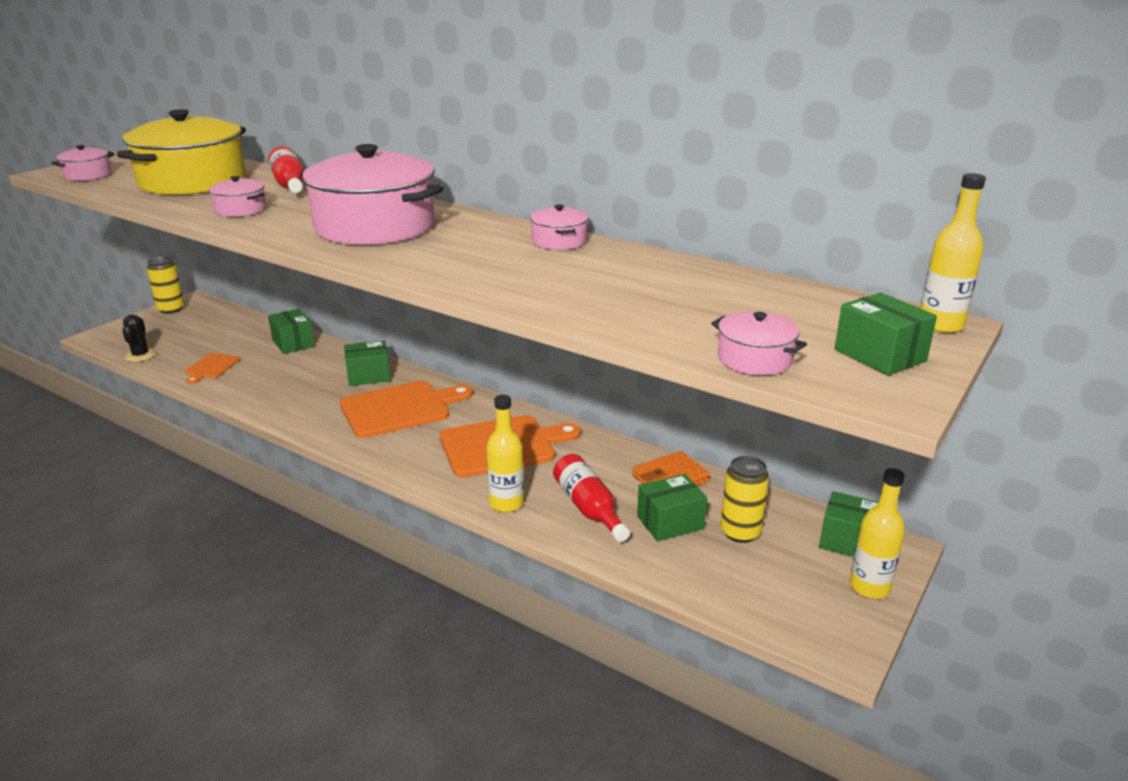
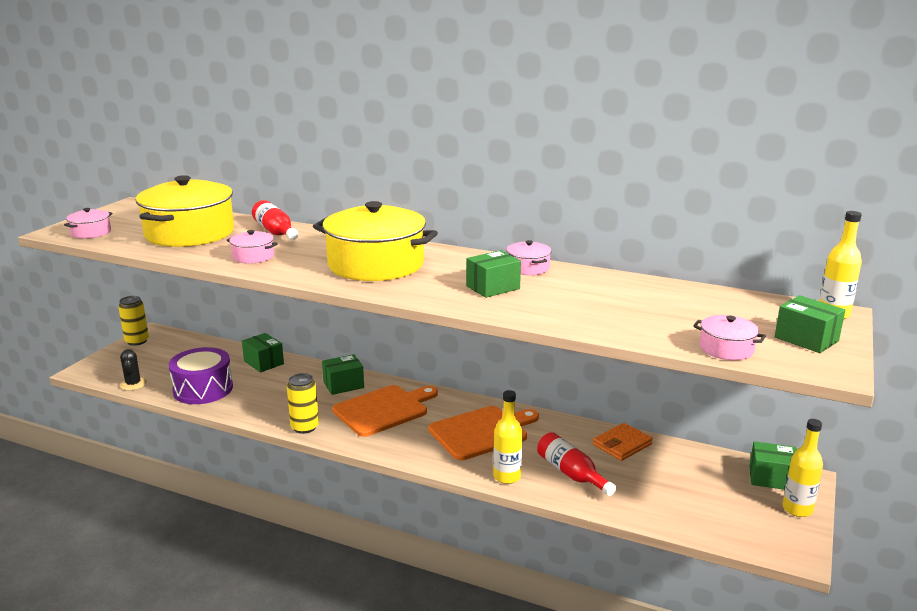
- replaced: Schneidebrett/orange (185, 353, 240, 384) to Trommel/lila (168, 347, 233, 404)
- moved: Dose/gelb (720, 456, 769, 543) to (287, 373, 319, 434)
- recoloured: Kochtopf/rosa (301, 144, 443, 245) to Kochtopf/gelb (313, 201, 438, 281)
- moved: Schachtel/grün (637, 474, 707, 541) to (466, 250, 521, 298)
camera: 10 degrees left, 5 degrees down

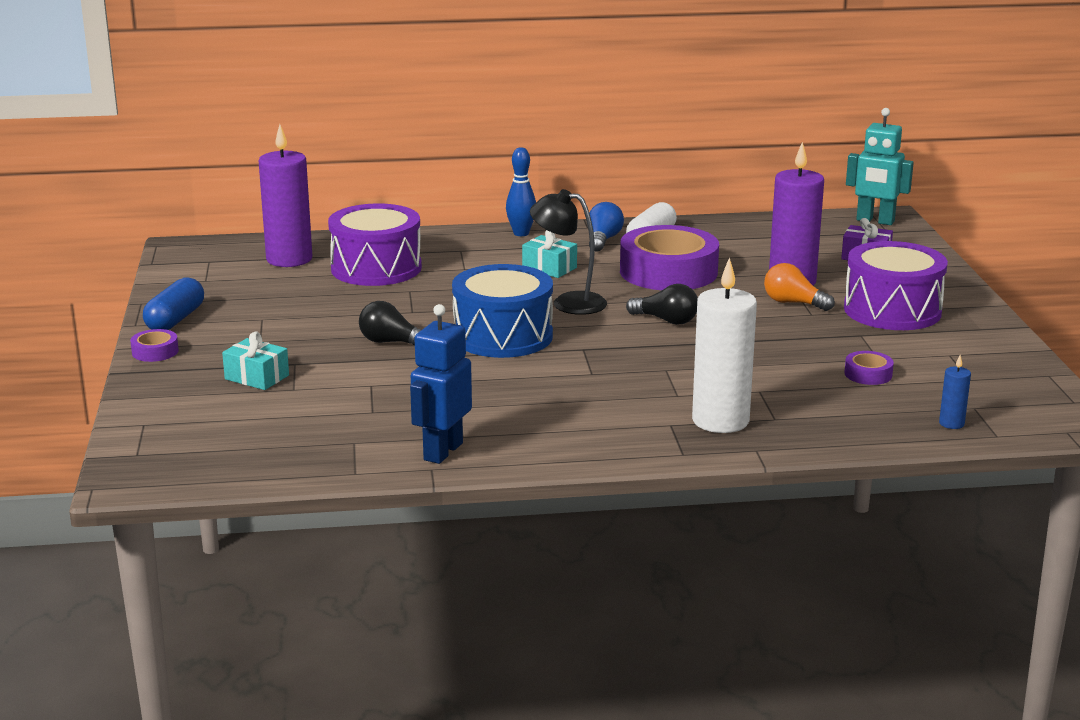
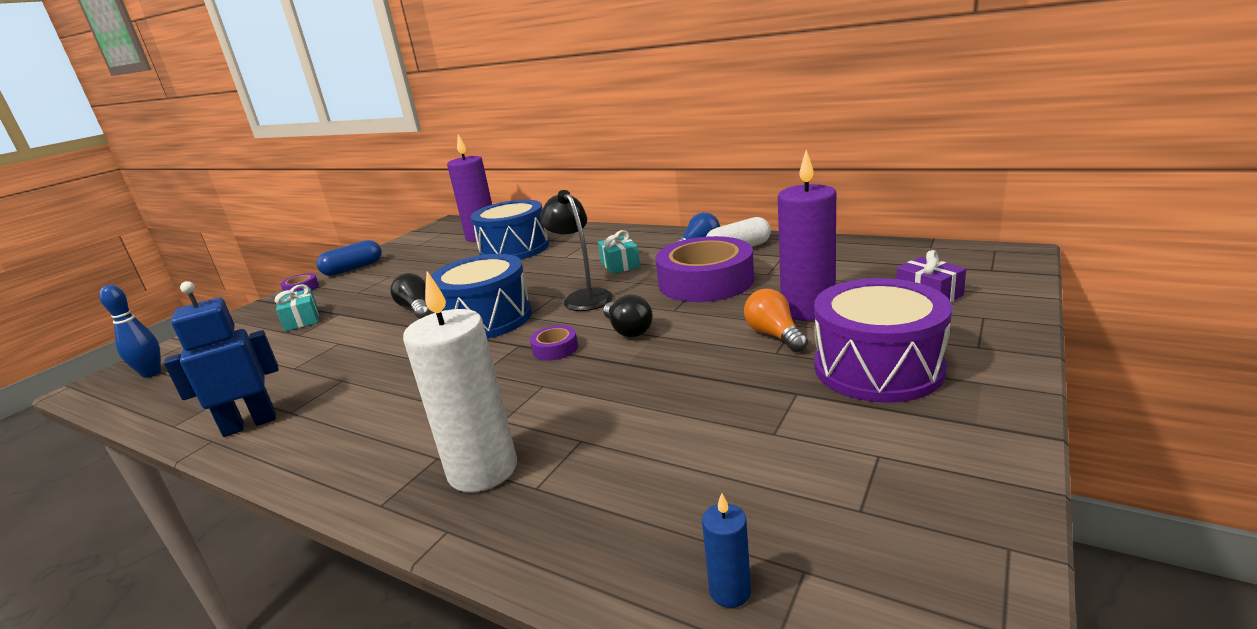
- moved: Bowlingkegel/blau (506, 147, 536, 236) to (99, 285, 161, 378)
- recoloured: Trommel/lila (328, 203, 422, 286) to Trommel/blau (471, 200, 549, 260)
- moved: Klebeband/lila (844, 351, 894, 385) to (530, 325, 578, 361)
- removed: Roboter/türkis (846, 108, 914, 225)
camera: 40 degrees right, 0 degrees up

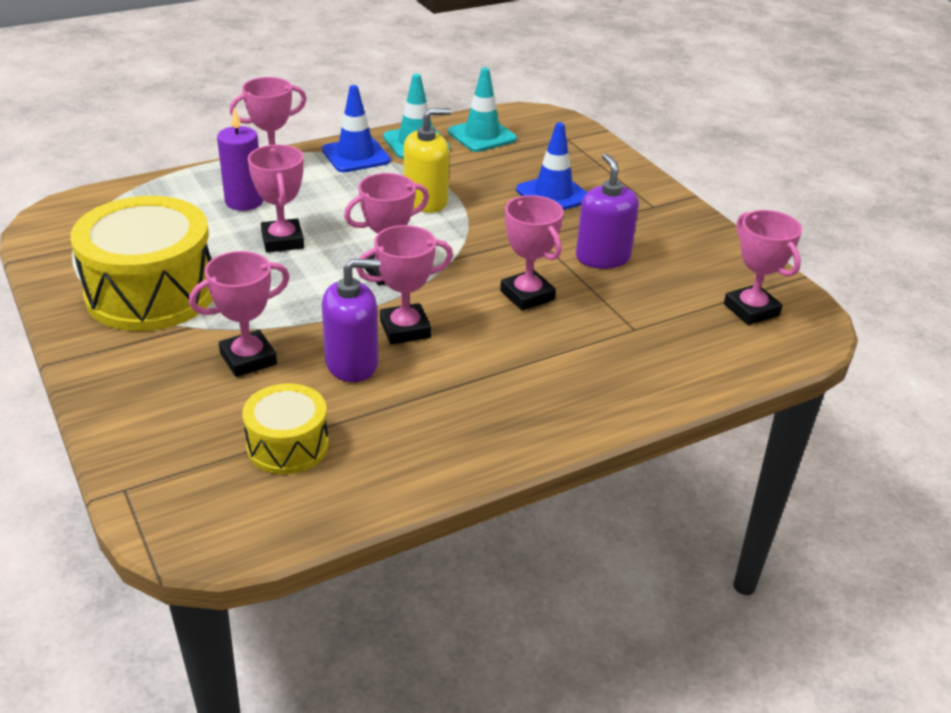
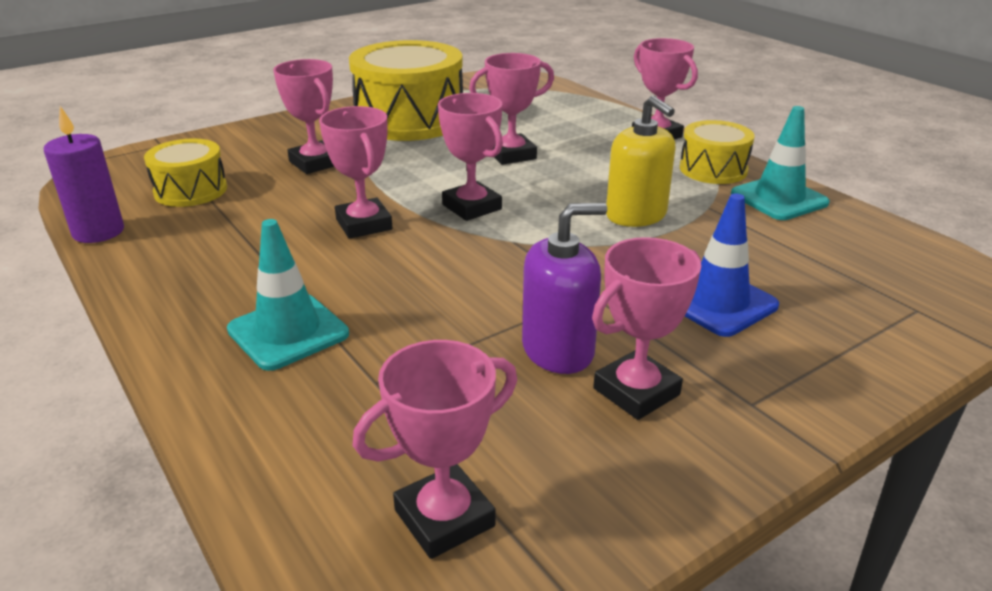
- moved: Kerze/lila (217, 108, 263, 211) to (44, 106, 124, 243)
- moved: Leitkegel/türkis (448, 67, 517, 152) to (227, 219, 349, 371)
- moved: Pokal/rosa (500, 195, 564, 311) to (592, 237, 701, 420)
- replaced: Leitkegel/blau (322, 85, 391, 172) to Trommel/gelb (680, 120, 755, 184)
- removed: Seifenspender/lila (322, 259, 380, 382)
camera: 85 degrees right, 5 degrees down

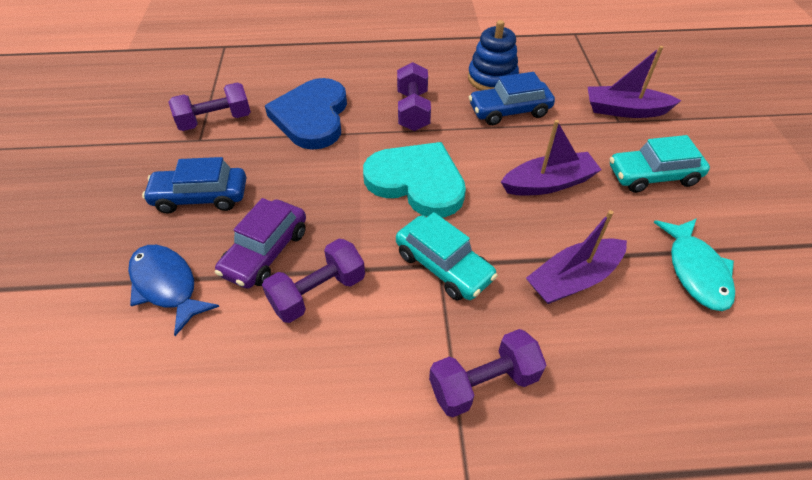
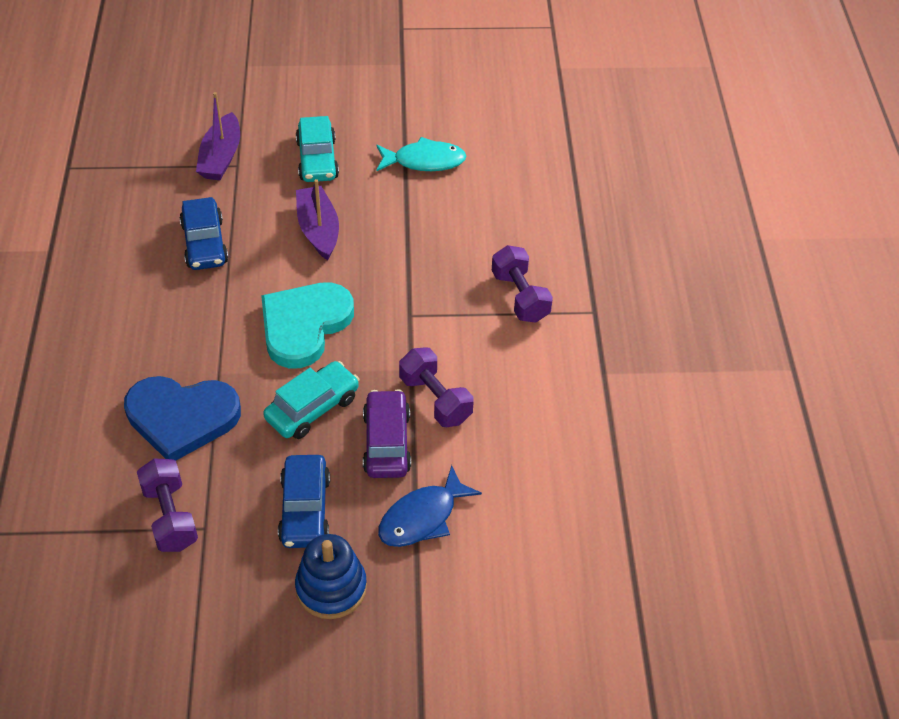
- moved: Auto/türkis (396, 212, 498, 300) to (263, 361, 359, 439)
- moved: Stapelspielzeug/blau (468, 20, 519, 90) to (295, 534, 367, 619)
- turned: Auto/lila (215, 198, 306, 289) = (363, 389, 411, 478) 120 degrees counterclockwise
- removed: Hantel/lila (397, 62, 431, 131)
- removed: Boot/lila (526, 210, 627, 304)
camera: 90 degrees left, 0 degrees up

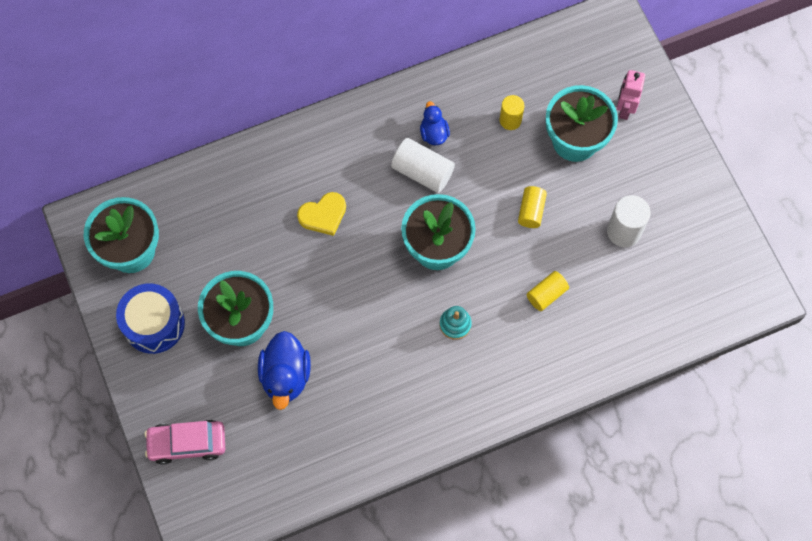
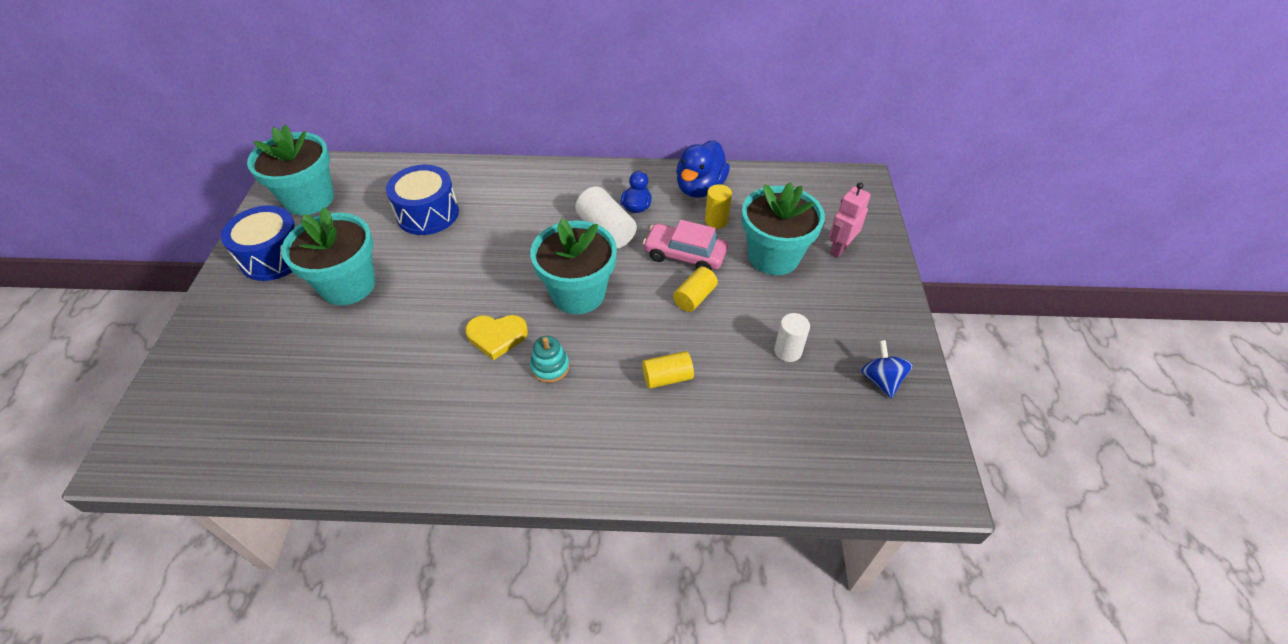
- added: Trommel/blau (386, 165, 459, 235)
- moved: Herz/gelb (297, 192, 346, 236) to (465, 315, 528, 360)
- moved: Auto/rosa (145, 420, 225, 465) to (643, 220, 728, 270)
- moved: Ente/blau (258, 331, 311, 410) to (676, 140, 730, 198)
- resized: Vollzylinder/weiß (607, 195, 651, 247) = (774, 313, 810, 362) x0.66
- added: Kreisel/blau (861, 340, 913, 398)
camera: 25 degrees right, 20 degrees down

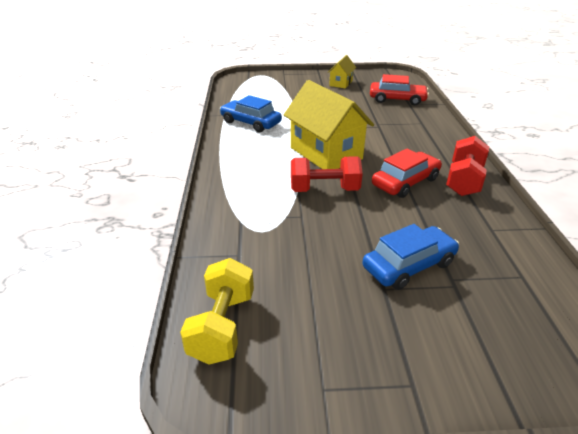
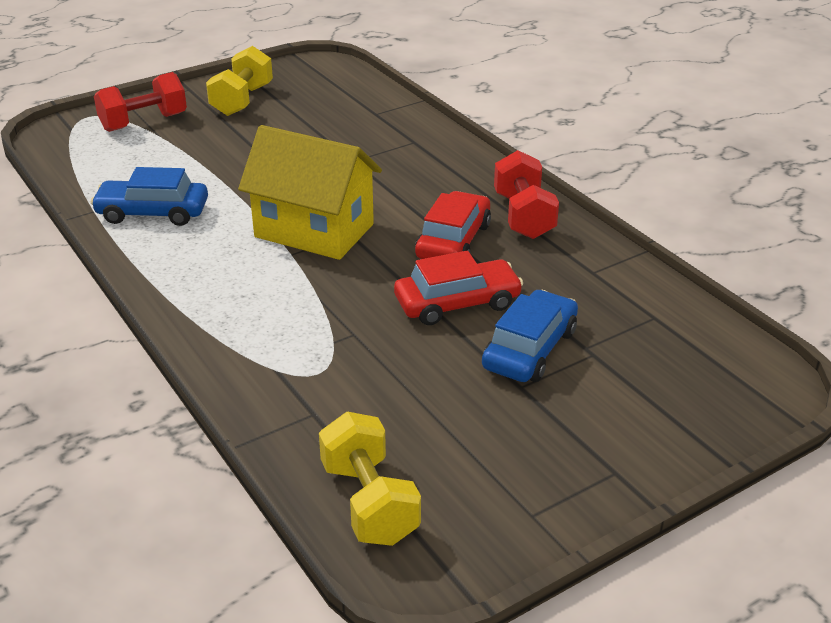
- moved: Hantel/rot (291, 156, 363, 192) to (94, 72, 187, 132)
- replaced: Haus/gelb (327, 55, 356, 89) to Hantel/gelb (206, 46, 273, 116)
- moved: Auto/rot (370, 74, 429, 105) to (394, 251, 523, 325)
camera: 30 degrees left, 0 degrees up

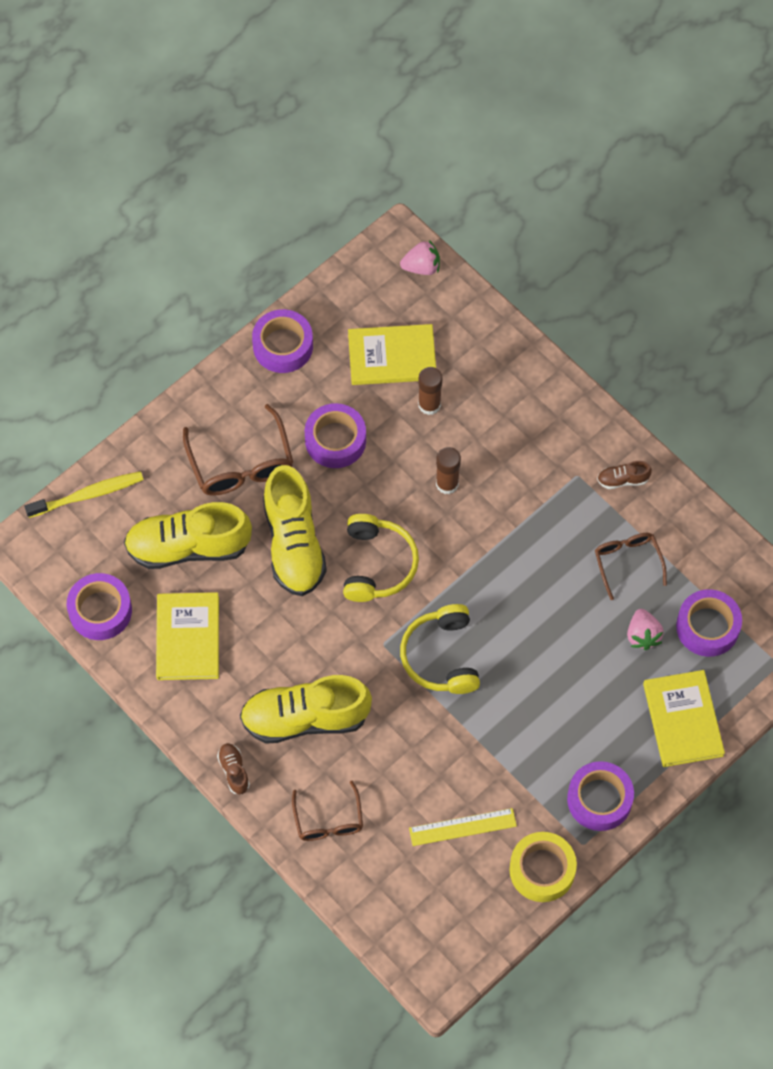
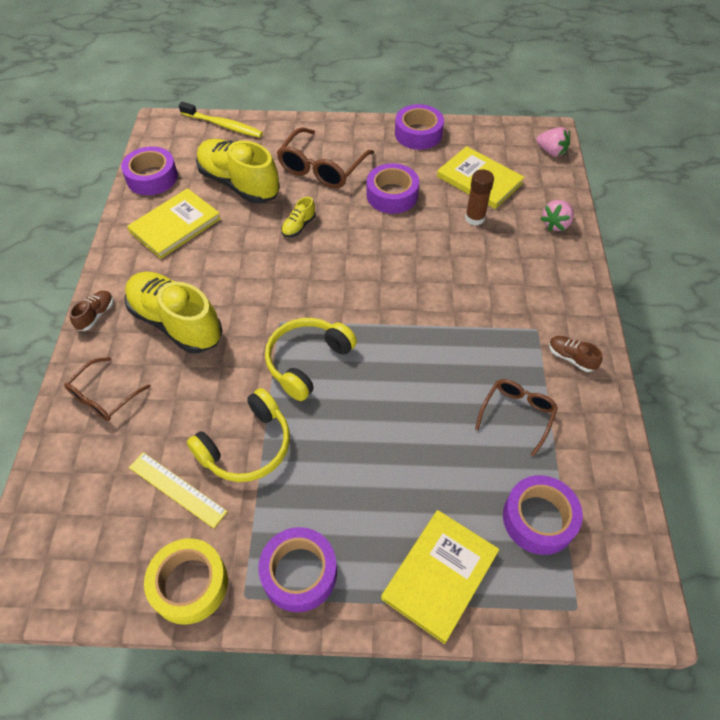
- moved: Kopfhörer/gelb (343, 514, 419, 602) to (187, 388, 290, 482)
- resized: Schuh/gelb (263, 465, 327, 596) = (281, 197, 316, 237) x0.43
- moved: Erdbeere/rosa (627, 609, 664, 650) to (540, 200, 574, 231)
- removed: Klebestift/braun (436, 447, 461, 494)
camera: 45 degrees right, 10 degrees down

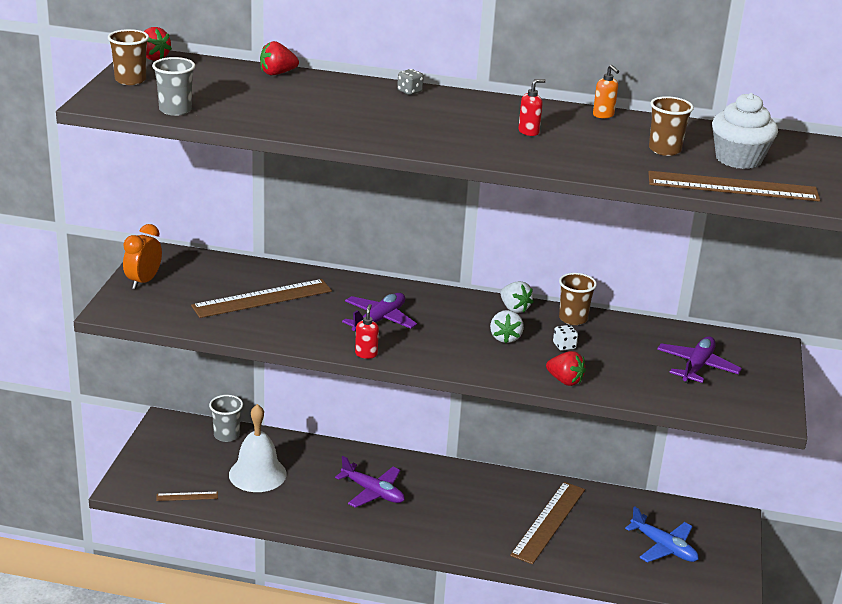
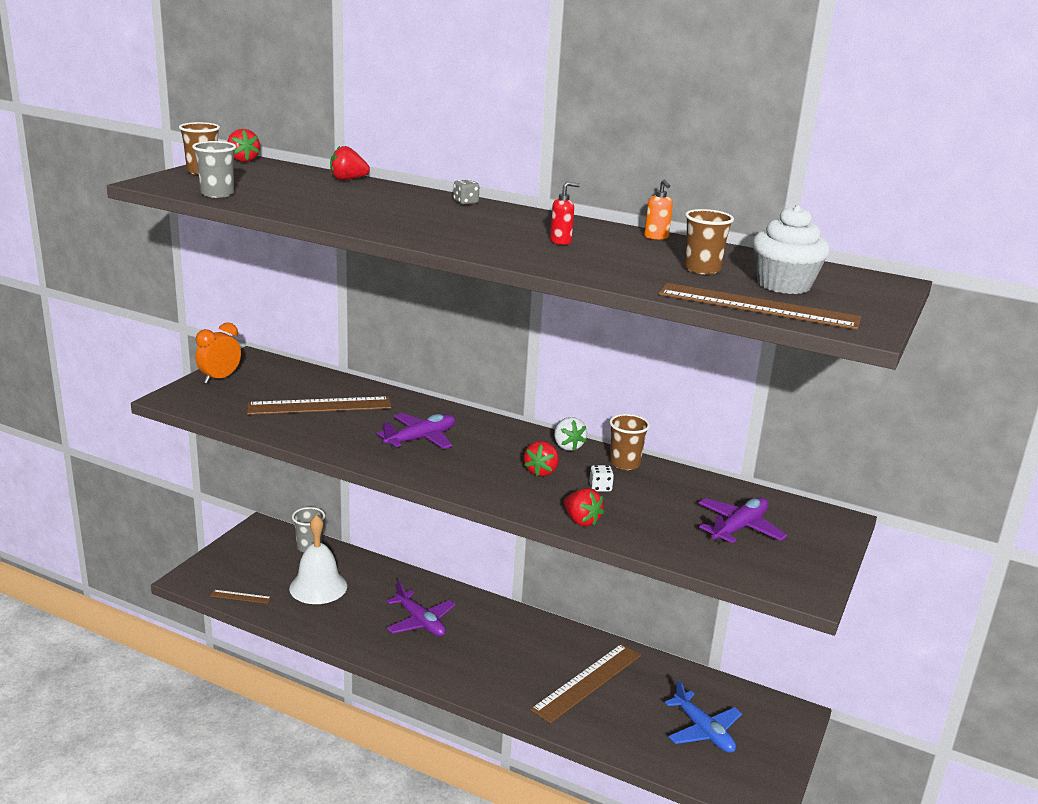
- recoloured: Erdbeere/weiß (490, 310, 524, 343) to Erdbeere/rot (524, 441, 559, 476)
- removed: Seifenspender/rot (355, 304, 379, 359)
camera: 15 degrees right, 5 degrees down

